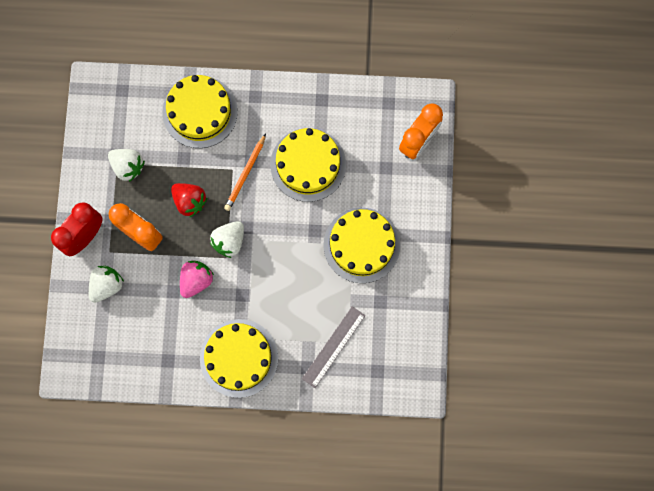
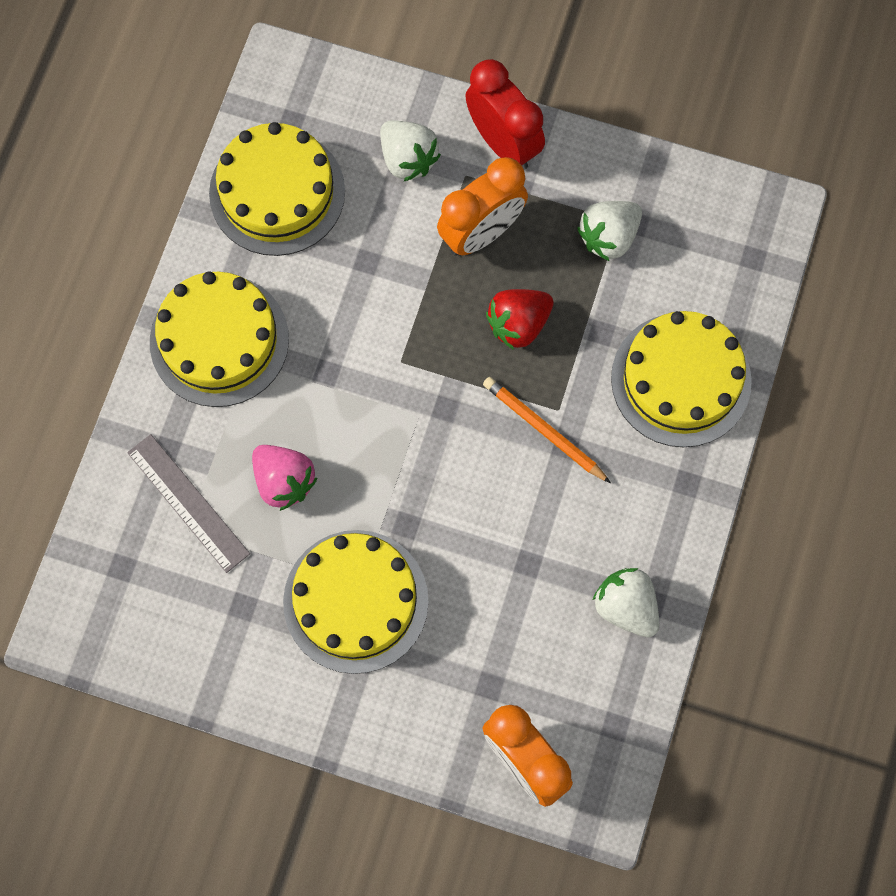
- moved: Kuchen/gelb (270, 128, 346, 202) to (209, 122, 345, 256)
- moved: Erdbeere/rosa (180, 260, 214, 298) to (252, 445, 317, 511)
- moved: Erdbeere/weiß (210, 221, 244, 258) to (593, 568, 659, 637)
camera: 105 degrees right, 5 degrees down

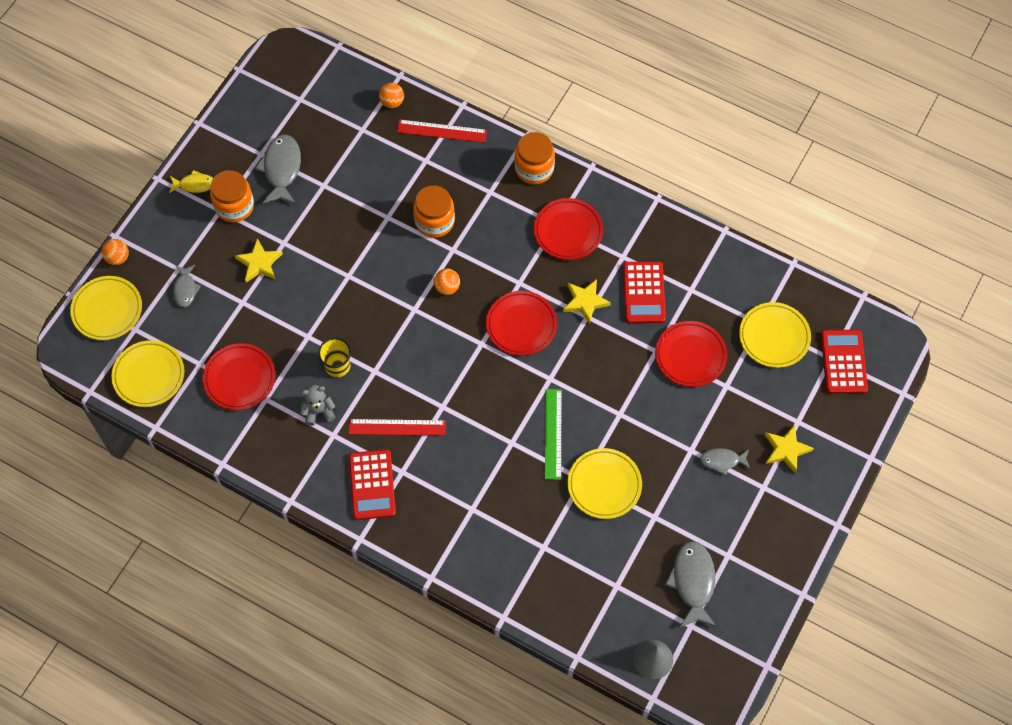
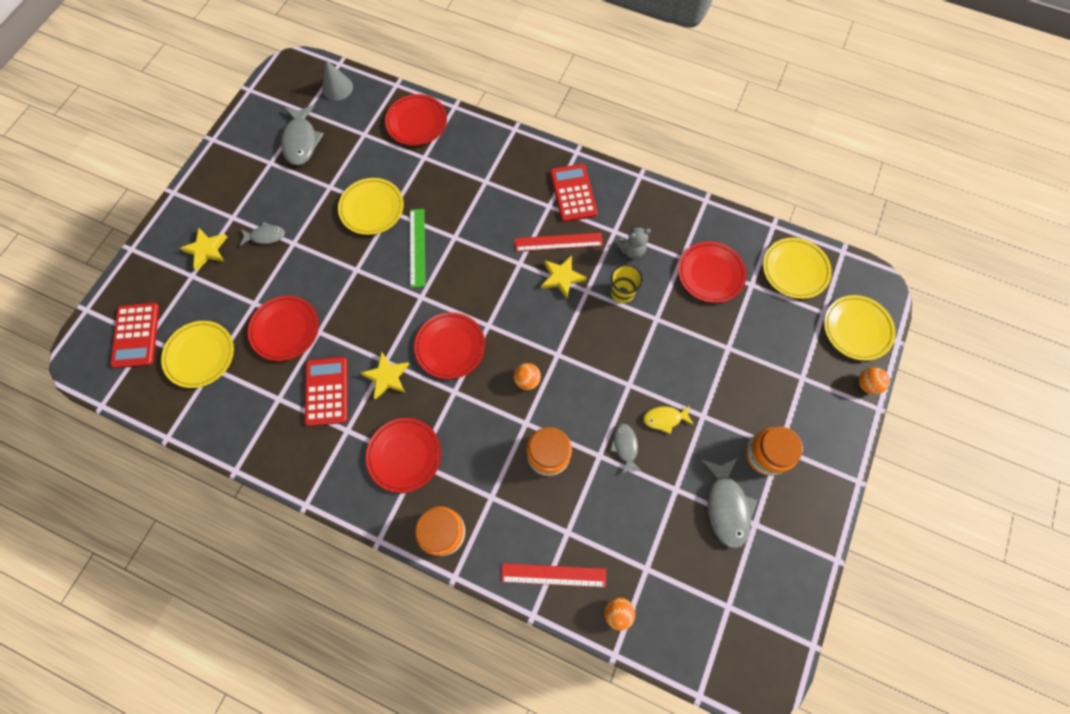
- added: Teller/rot (385, 94, 447, 146)
- moved: Stern/gelb (235, 238, 283, 282) to (541, 255, 586, 298)
- moved: Fisch/grau (173, 265, 201, 307) to (610, 423, 641, 474)
- moved: Fisch/gelb (169, 170, 213, 193) to (643, 405, 694, 434)
camera: 175 degrees right, 5 degrees up

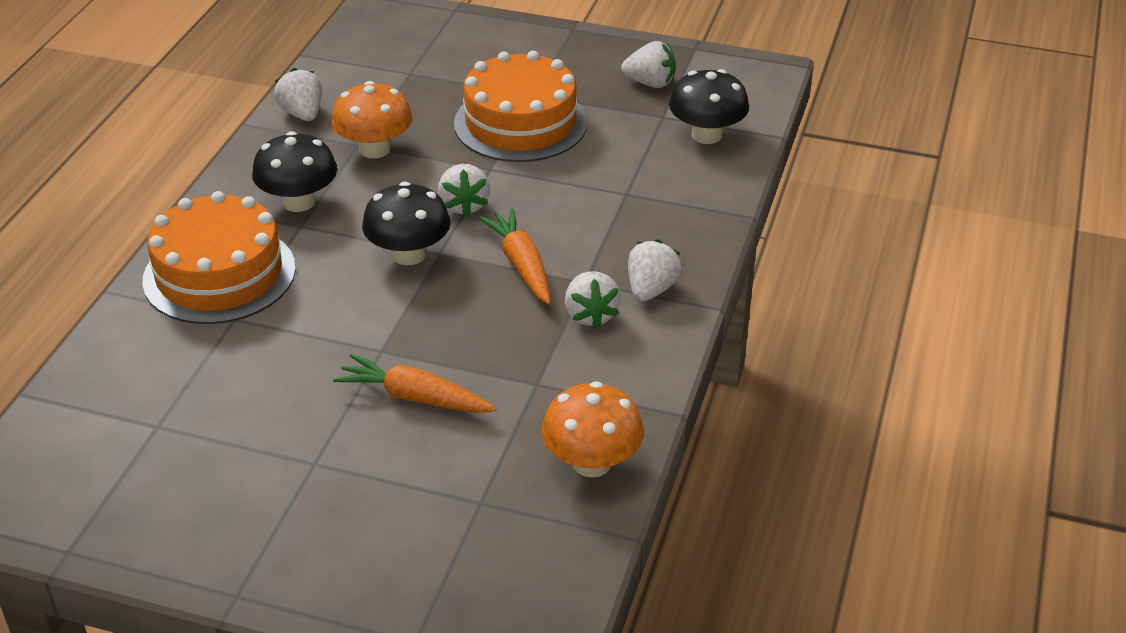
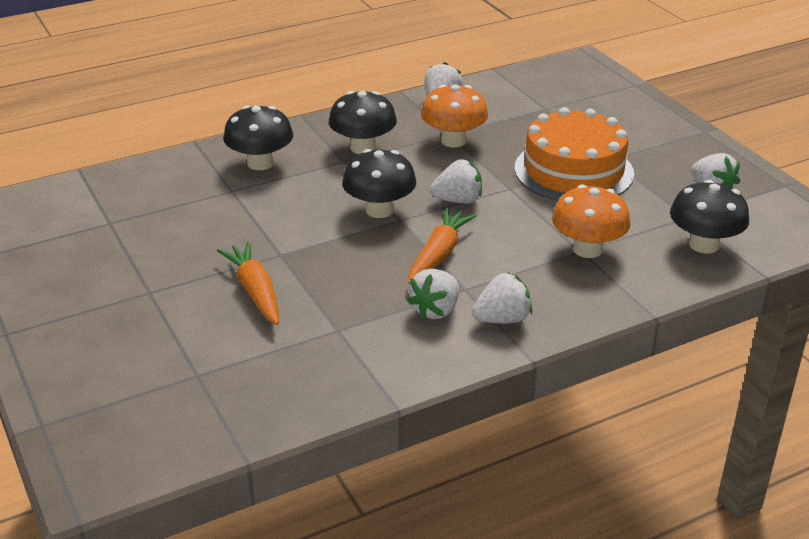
- replaced: Kuchen/orange (142, 191, 296, 324) to Pilz/schwarz (223, 105, 293, 170)
- turned: Erdbeere/weiß (438, 164, 490, 217) = (430, 159, 482, 203) 135 degrees counterclockwise
- moved: Pilz/orange (541, 381, 644, 478) to (552, 184, 631, 258)
camera: 45 degrees right, 5 degrees down

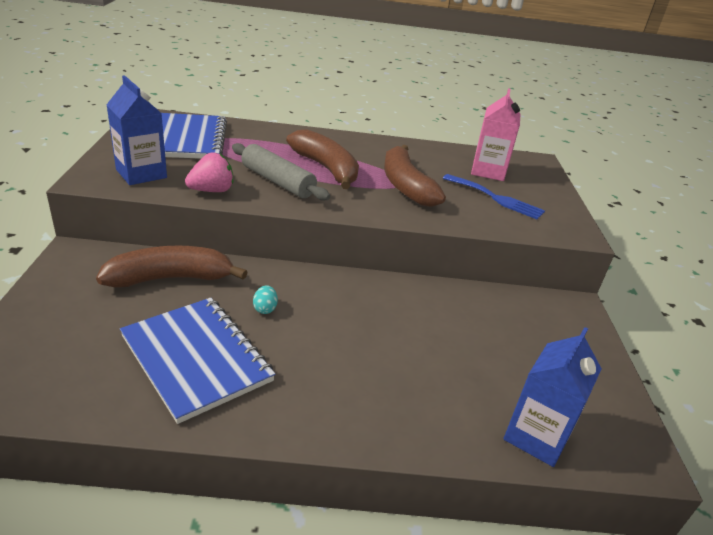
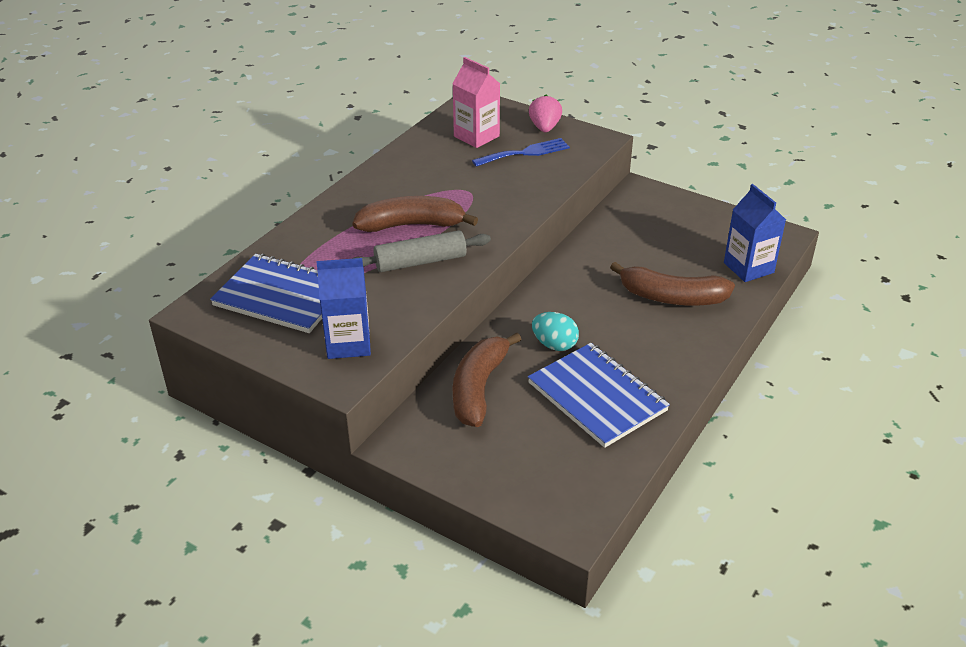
- turned: Notizbuch/blau (120, 298, 275, 424) = (528, 343, 670, 448) 60 degrees clockwise
- moved: Erdbeere/rosa (185, 153, 233, 192) to (529, 95, 562, 132)
- resized: Ei/türkis (253, 285, 278, 314) = (532, 312, 579, 351) x1.68
- moved: Banane/braun (384, 145, 446, 207) to (610, 262, 735, 306)
camera: 55 degrees left, 5 degrees up

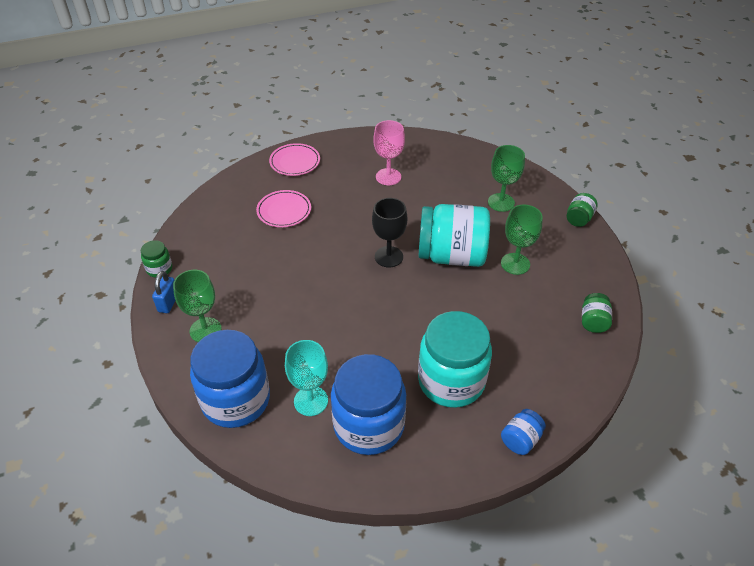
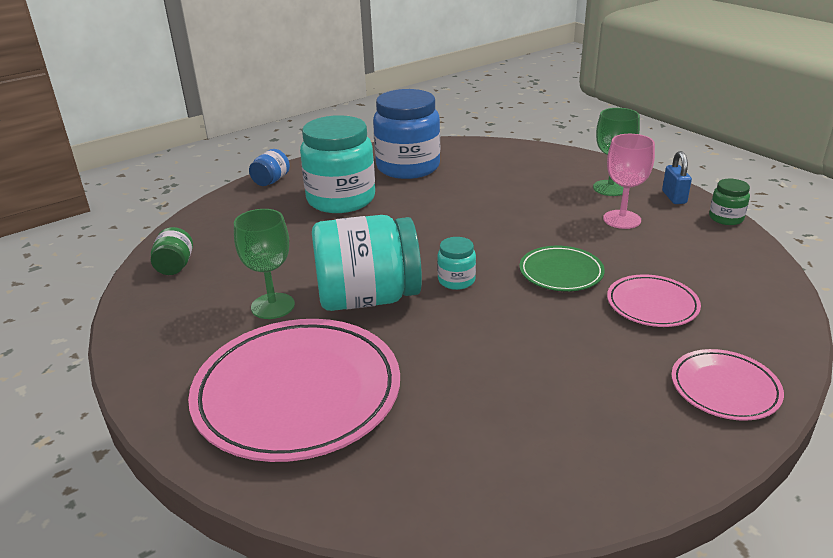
- replaced: Kelch/grün (488, 145, 525, 212) to Teller/rosa (188, 319, 400, 462)
- replaced: Kelch/schwarz (372, 198, 407, 267) to Einmachglas/türkis (437, 237, 476, 290)
- added: Teller/grün (519, 246, 605, 291)
- moved: Kelch/rosa (373, 120, 405, 185) to (603, 134, 655, 229)
- removed: Einmachglas/blau (190, 330, 270, 428)
- removed: Kelch/türkis (285, 340, 328, 416)
- removed: Einmachglas/grün (567, 193, 598, 227)
camera: 165 degrees right, 15 degrees down

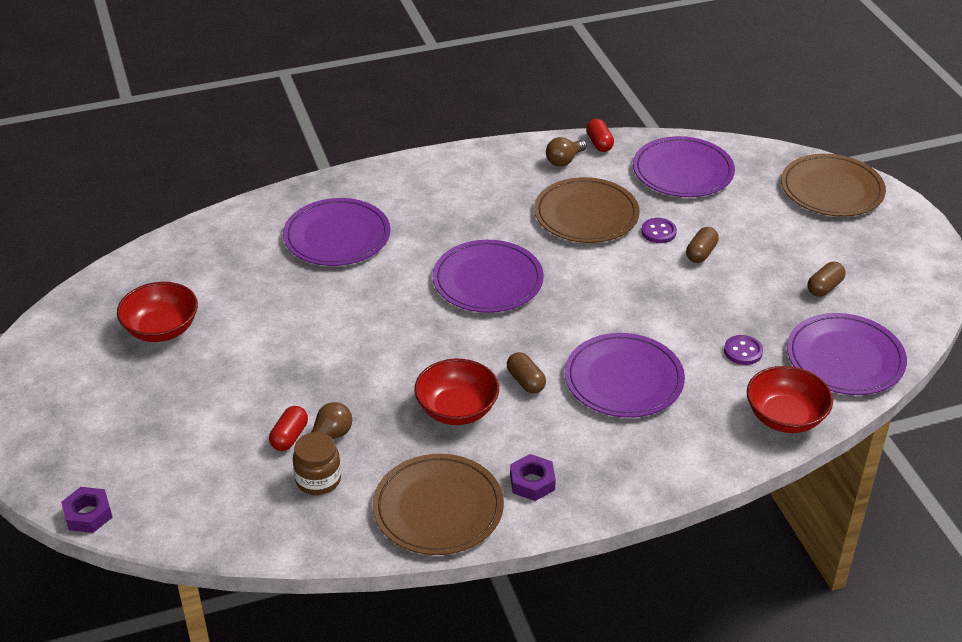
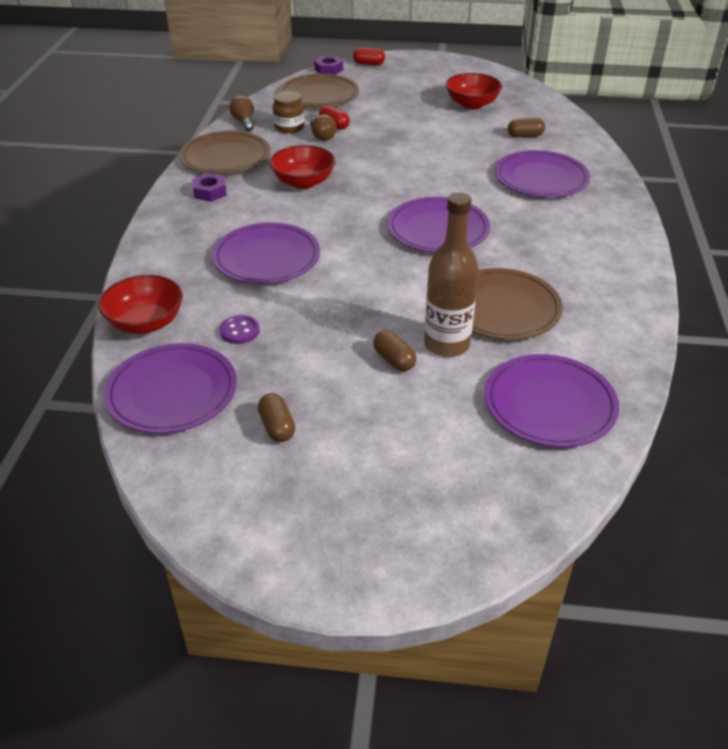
- moved: Glühbirne/braun (546, 137, 587, 167) to (229, 95, 254, 131)
- moved: Teller/braun (781, 154, 886, 217) to (279, 74, 359, 108)
- moved: Kapsel/rot (586, 119, 614, 152) to (353, 48, 385, 65)
- replaced: Knopf/lila (641, 218, 677, 243) to Flasche/braun (424, 192, 479, 357)
- moved: Kapsel/braun (507, 352, 546, 394) to (508, 118, 545, 137)
camera: 115 degrees right, 0 degrees up

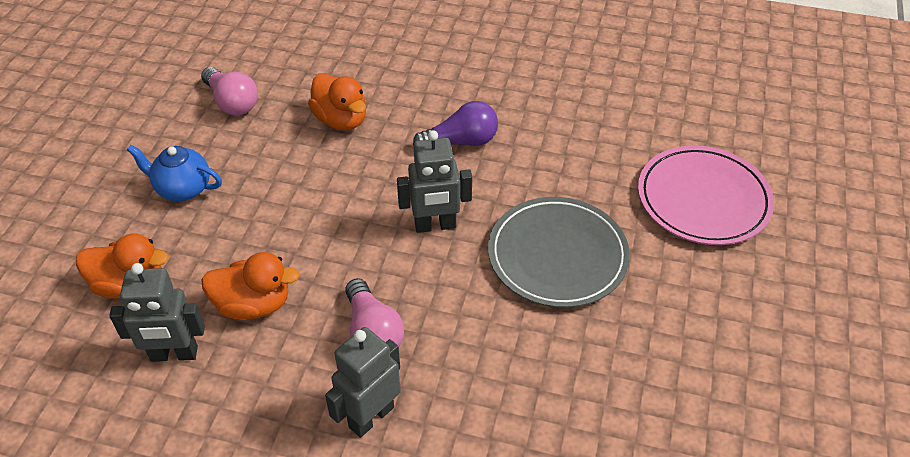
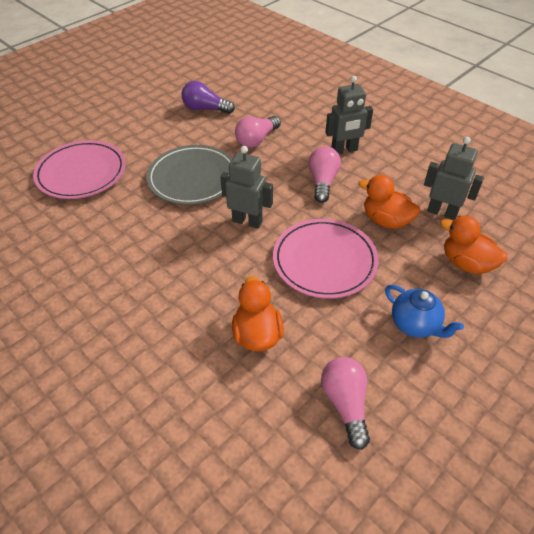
- moved: Glühbirne/lila (413, 101, 498, 146) to (182, 81, 235, 114)
- added: Glühbirne/rosa (235, 116, 281, 148)
- added: Teller/rosa (273, 219, 379, 299)
camera: 150 degrees left, 0 degrees up

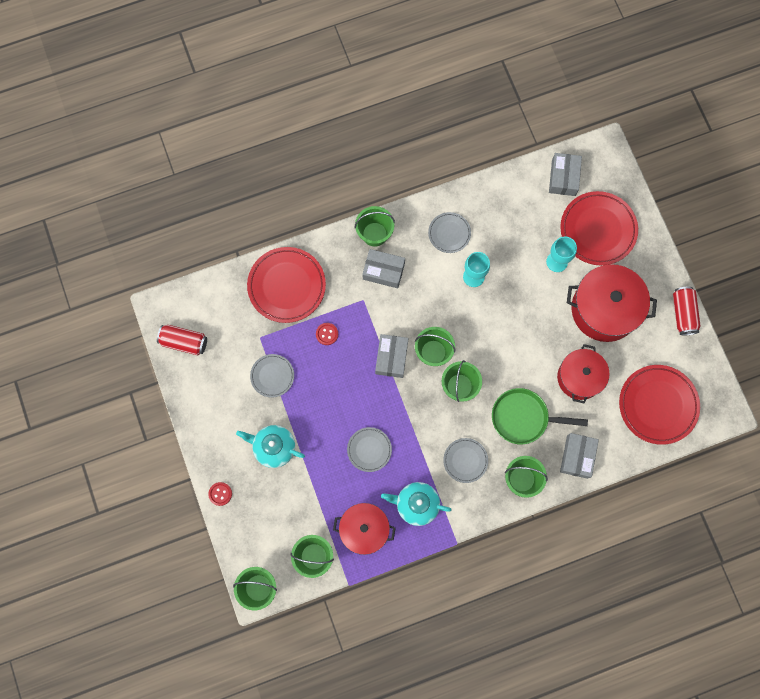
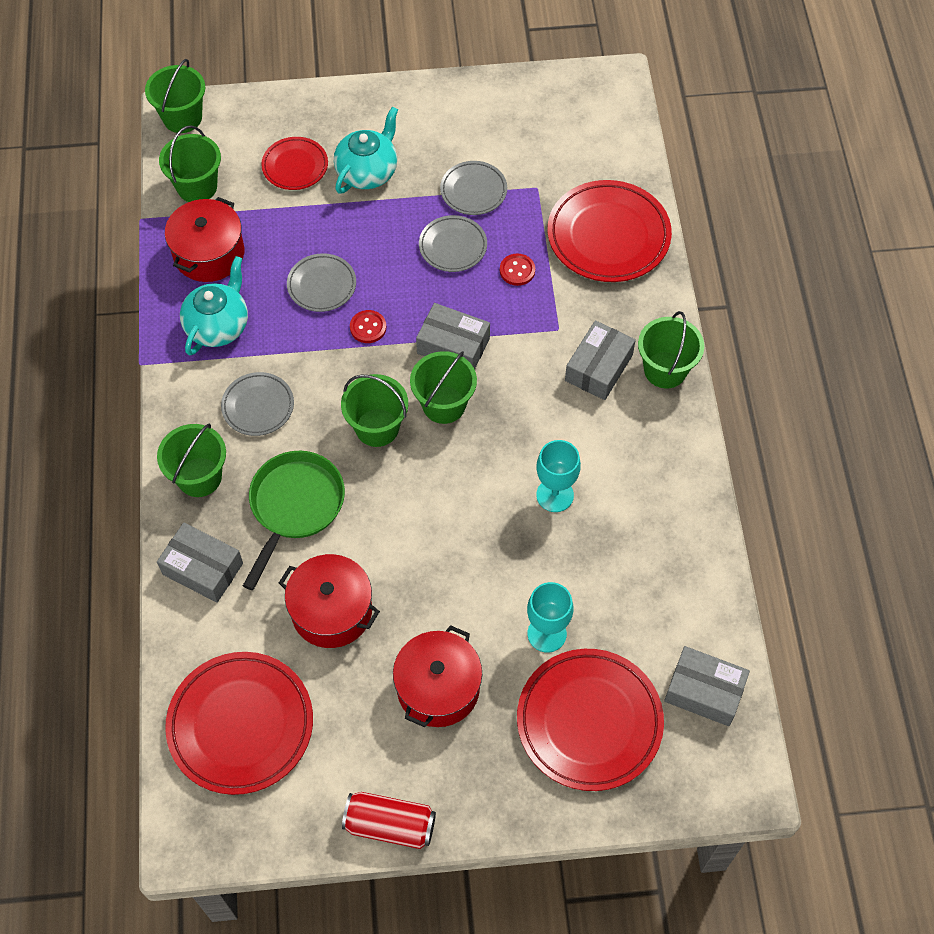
- added: Teller/rot (261, 137, 328, 190)
- moved: Knopf/rot (208, 482, 232, 506) to (350, 310, 386, 343)
- resized: Kochtopf/rot (567, 264, 657, 342) = (393, 625, 482, 727) x0.66
- moved: Teller/grau (428, 212, 471, 253) to (419, 215, 487, 272)
- removed: Dose/rot (157, 325, 207, 355)
camera: 105 degrees right, 15 degrees down

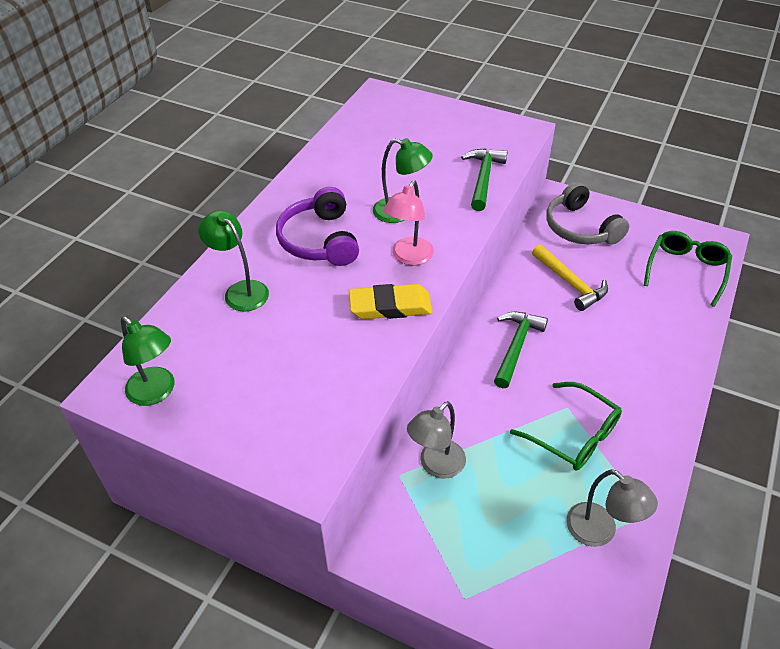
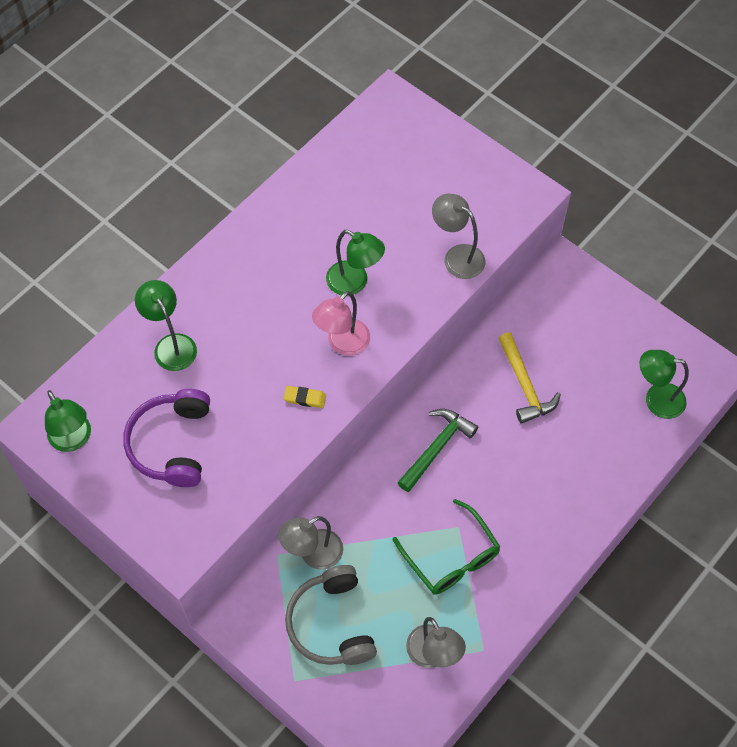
- moved: Kopfhörer/lila (276, 187, 359, 266) to (123, 389, 210, 487)
- resized: Radiergummi/gelb (349, 284, 432, 319) = (284, 386, 326, 408) x0.52
- moved: Kopfhörer/grau (546, 182, 629, 244) to (285, 565, 377, 665)
- replaced: Hammer/grün (461, 149, 508, 211) to Lampe/grau (432, 194, 485, 279)
- replaced: Brille/grün (644, 231, 732, 307) to Lampe/grün (640, 350, 689, 419)
camera: 15 degrees right, 15 degrees up

